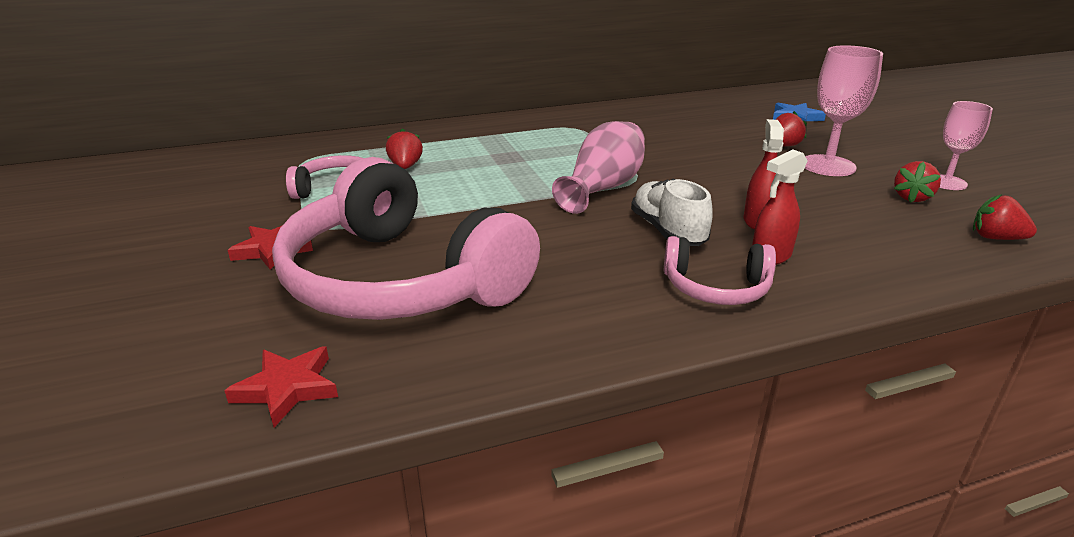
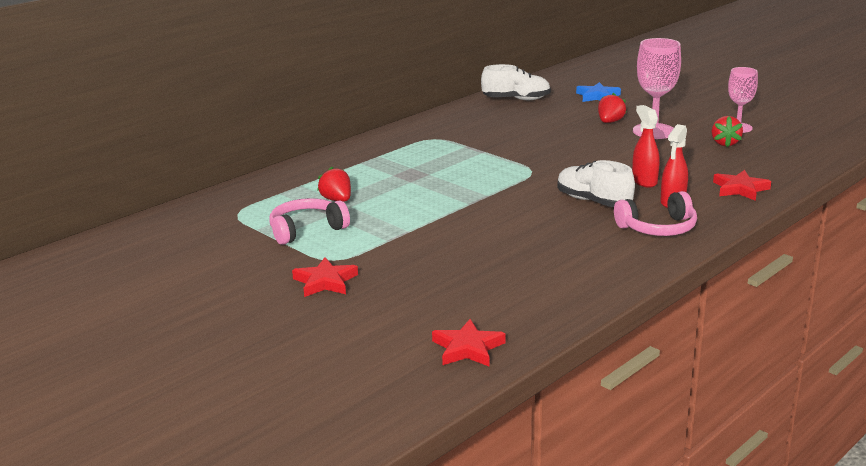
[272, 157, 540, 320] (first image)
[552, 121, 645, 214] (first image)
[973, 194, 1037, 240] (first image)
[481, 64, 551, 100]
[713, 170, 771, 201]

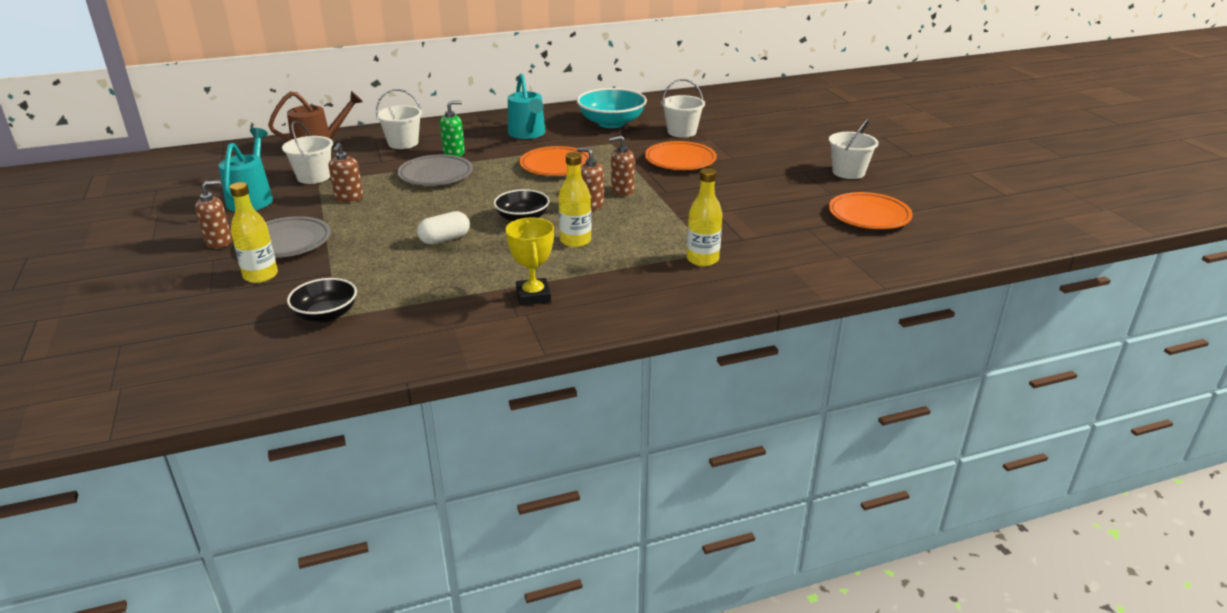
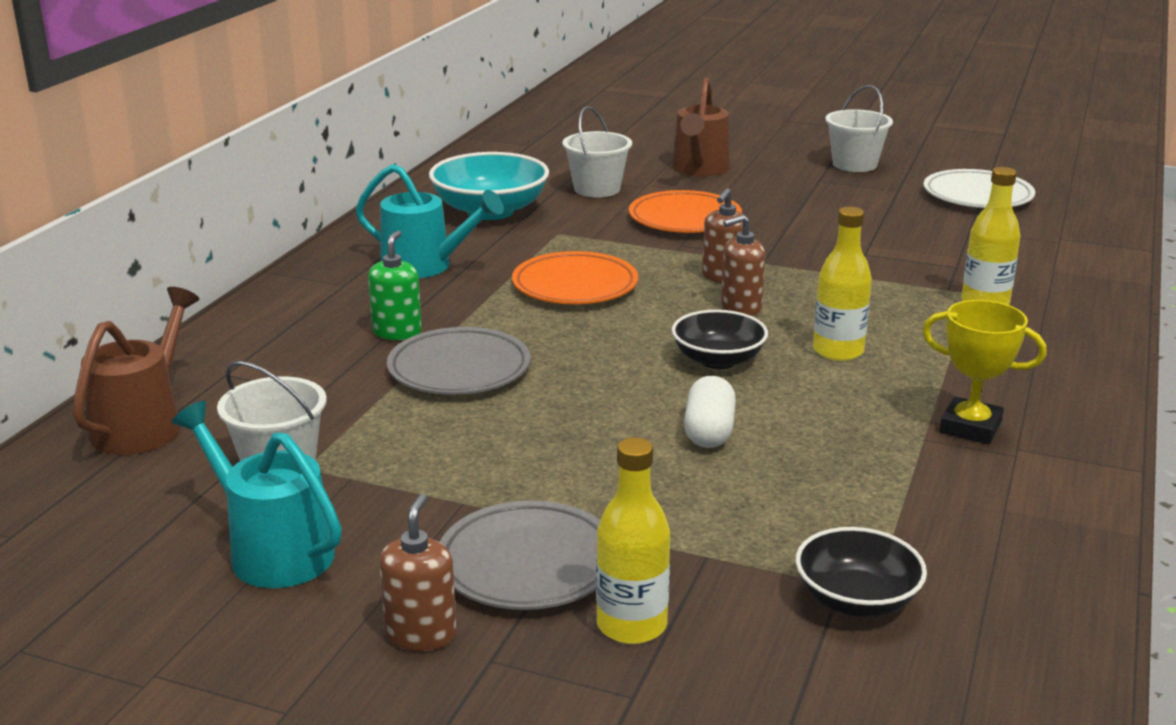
[328, 142, 363, 202] (first image)
[376, 89, 422, 149] (first image)
[672, 78, 730, 176]
[924, 169, 1035, 208]

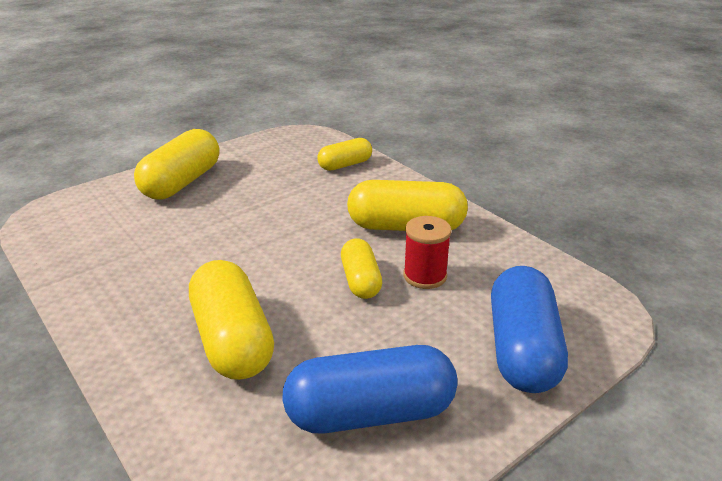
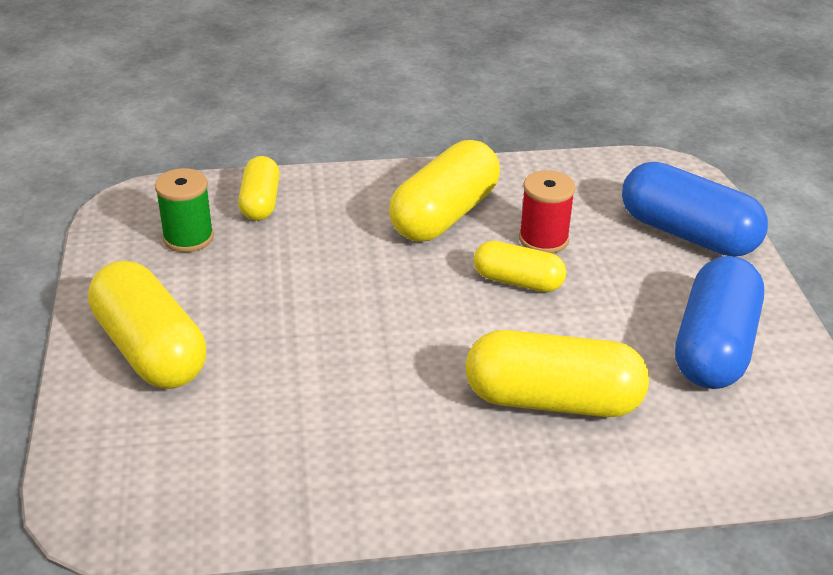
[155, 168, 214, 252]

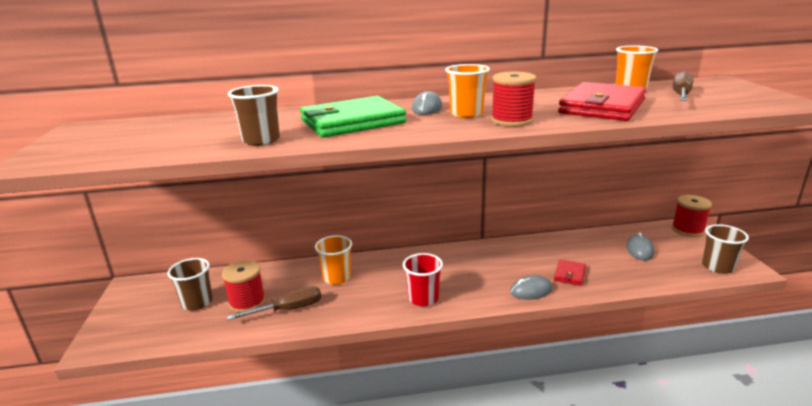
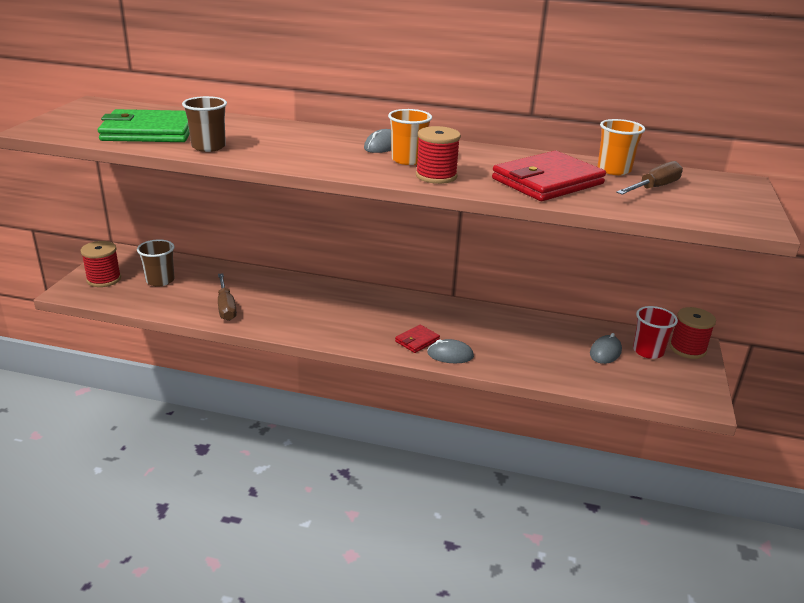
[315, 235, 352, 285] (first image)
[702, 224, 749, 274] (first image)
[80, 241, 121, 287]
[98, 109, 190, 142]
[633, 306, 678, 359]
[395, 325, 440, 353]
[218, 273, 237, 321]

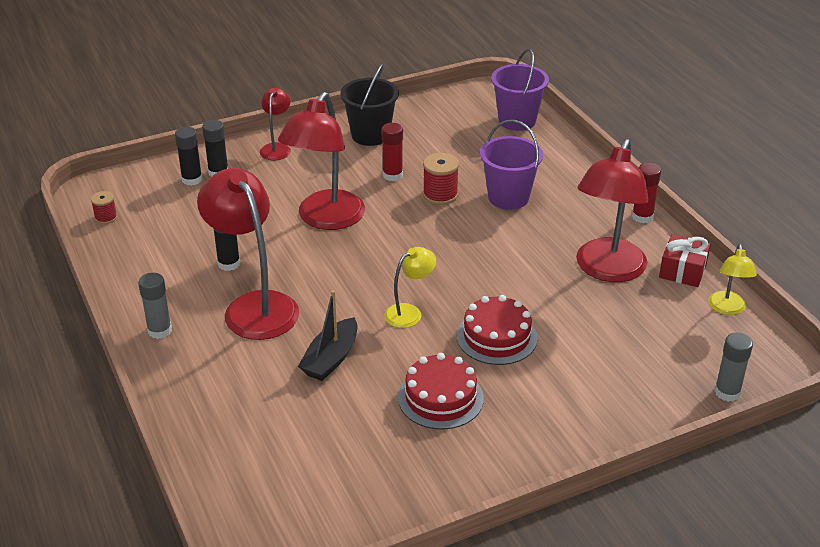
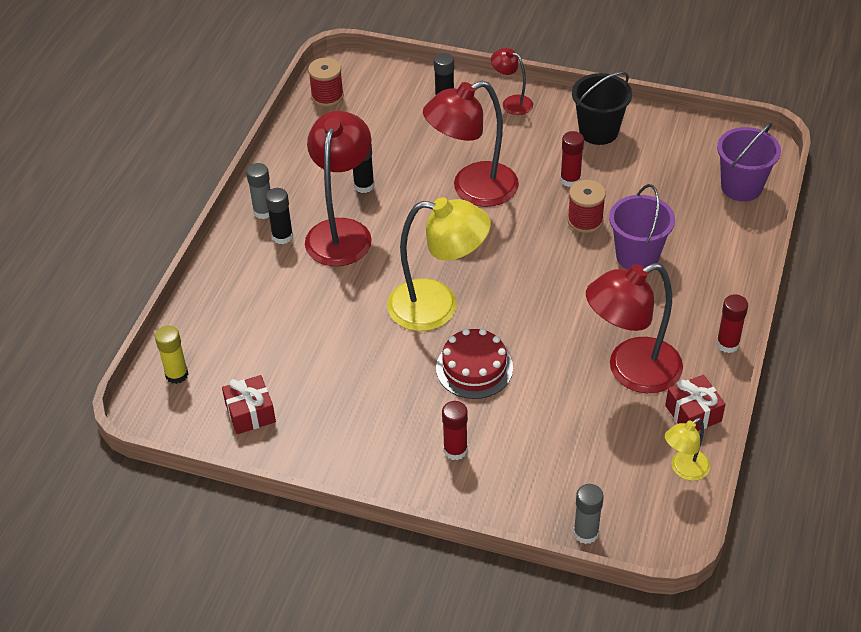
[298, 290, 357, 381] (first image)
[398, 353, 484, 430] (first image)
[155, 326, 188, 384]
[222, 375, 276, 434]
[442, 401, 468, 460]
[265, 188, 293, 244]
[491, 48, 533, 115]
[308, 58, 344, 107]
[387, 197, 491, 331]

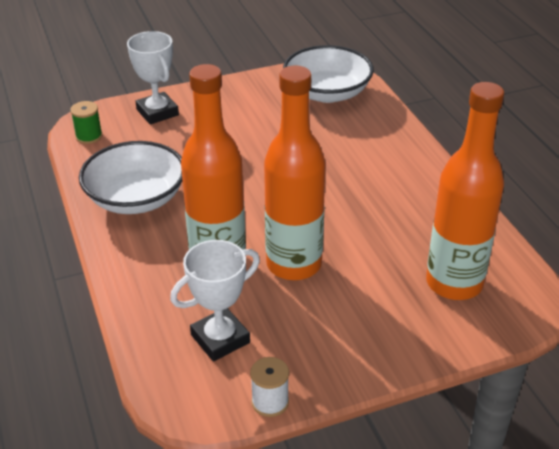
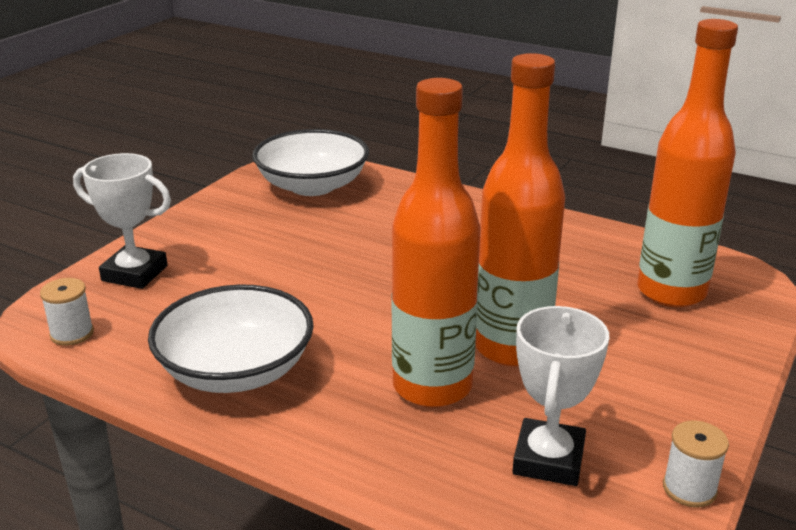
[40, 278, 94, 346]

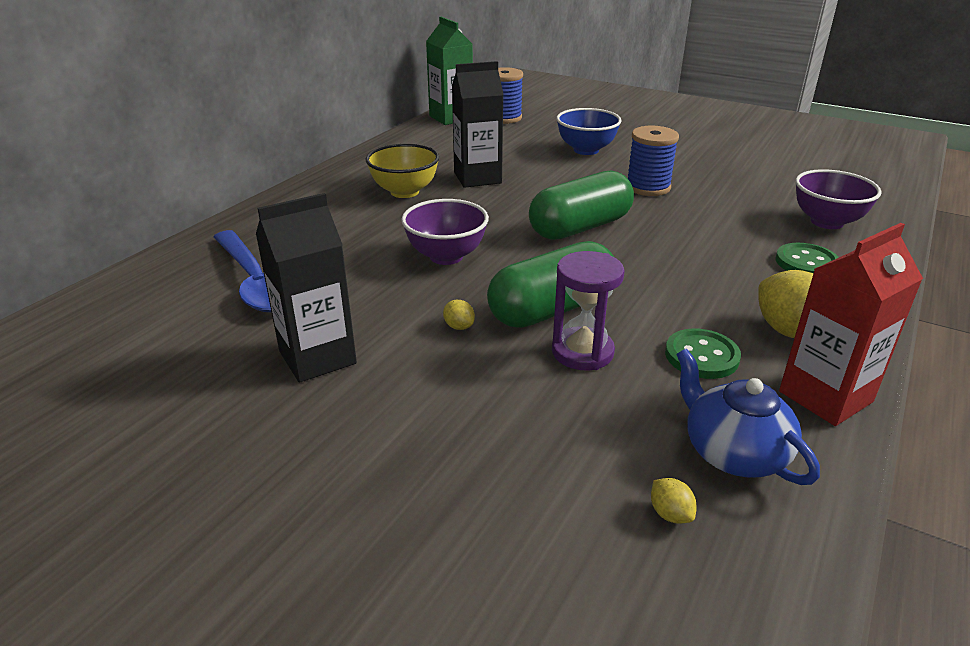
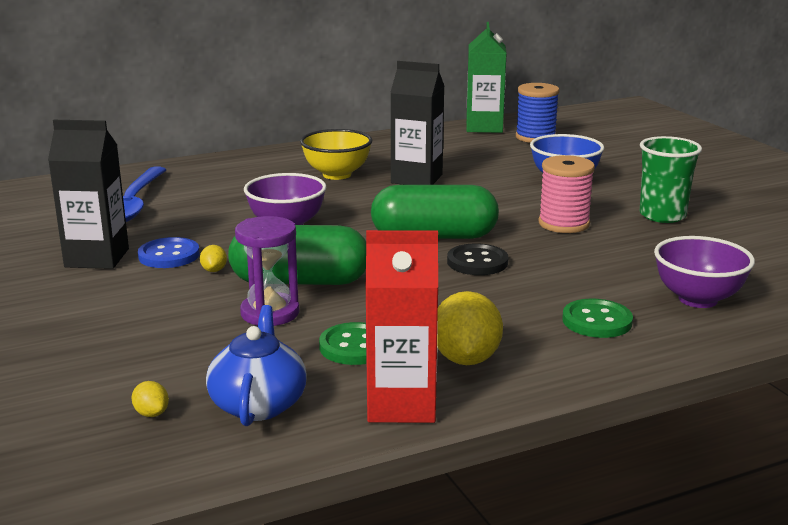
[138, 237, 200, 268]
[447, 243, 509, 275]
[640, 136, 702, 223]
[538, 155, 595, 233]
[132, 381, 169, 417]

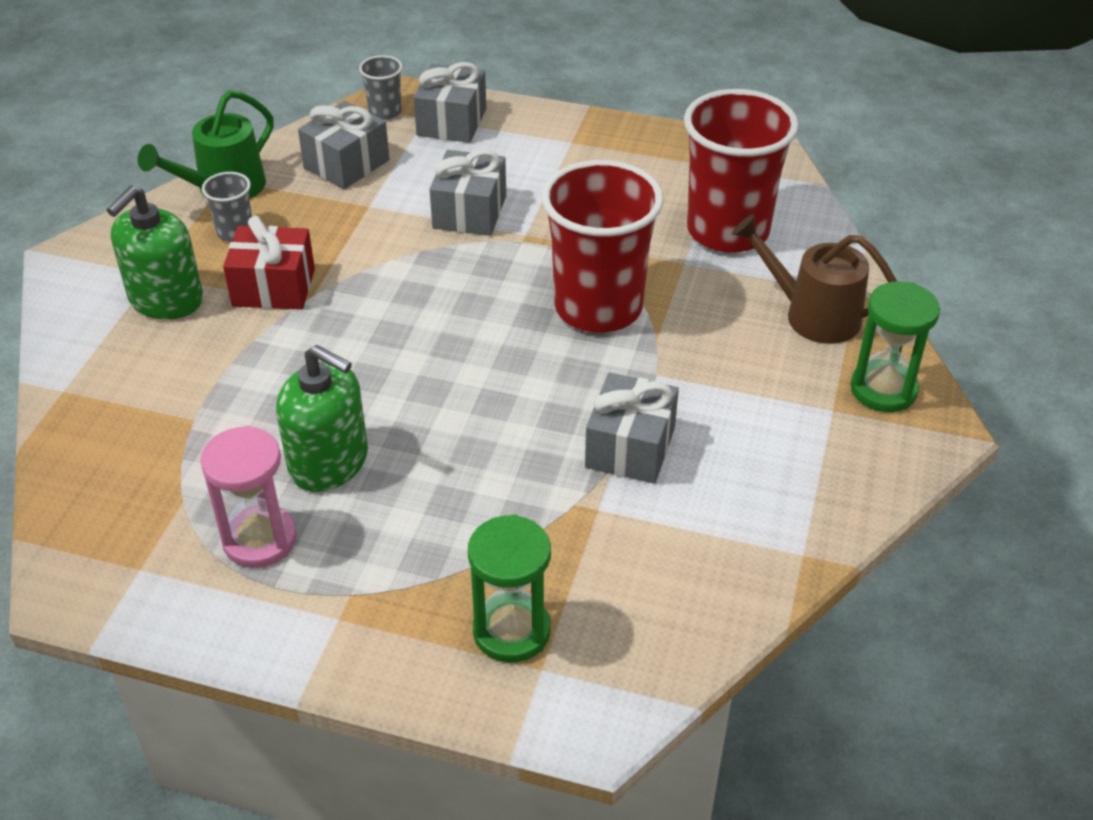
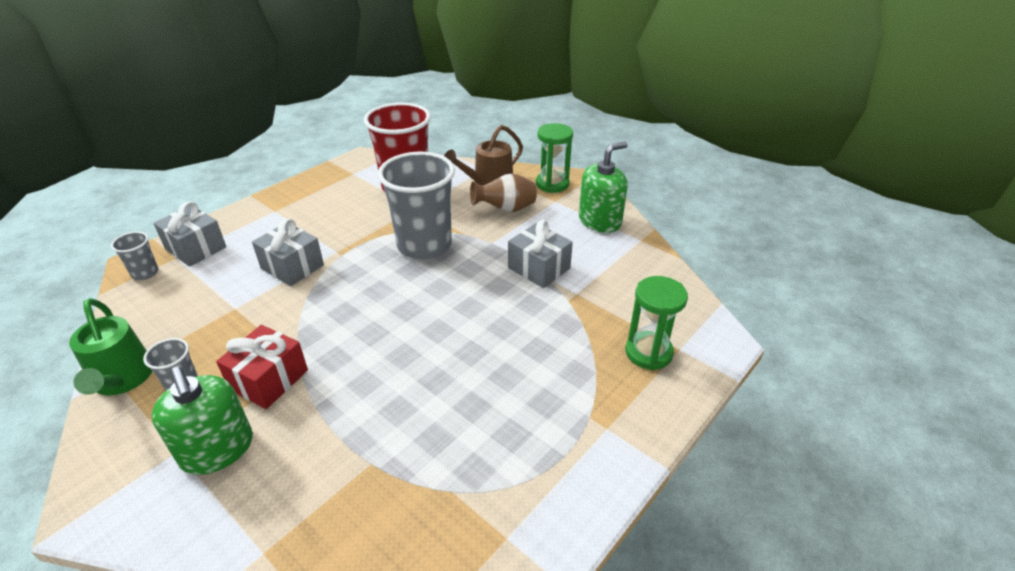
[200, 426, 297, 568] (first image)
[298, 101, 389, 189] (first image)
[470, 173, 537, 212]
[579, 141, 628, 233]
[378, 152, 455, 259]

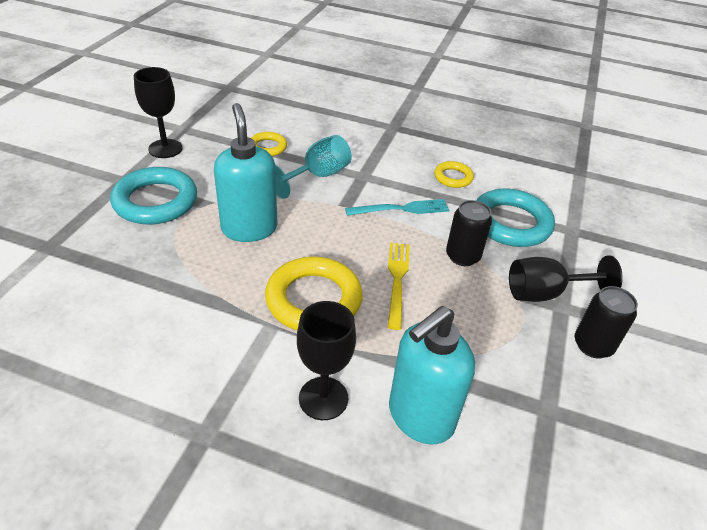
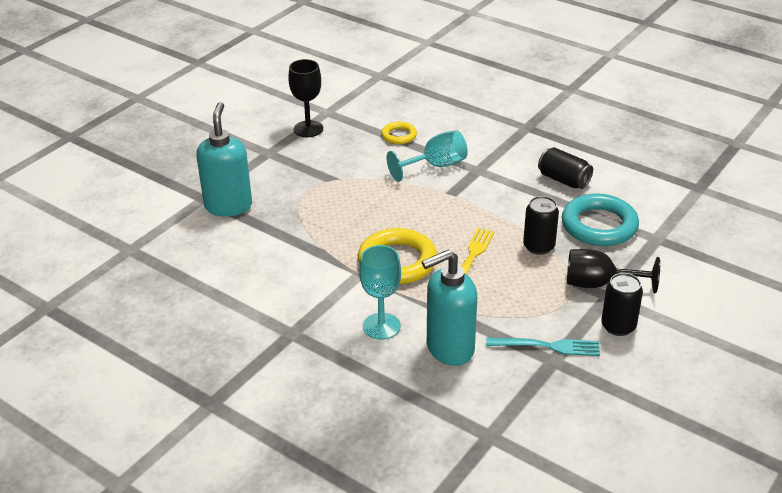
[110, 167, 197, 225] (first image)
[196, 102, 252, 217]
[486, 338, 600, 356]
[538, 147, 593, 189]
[359, 245, 401, 340]

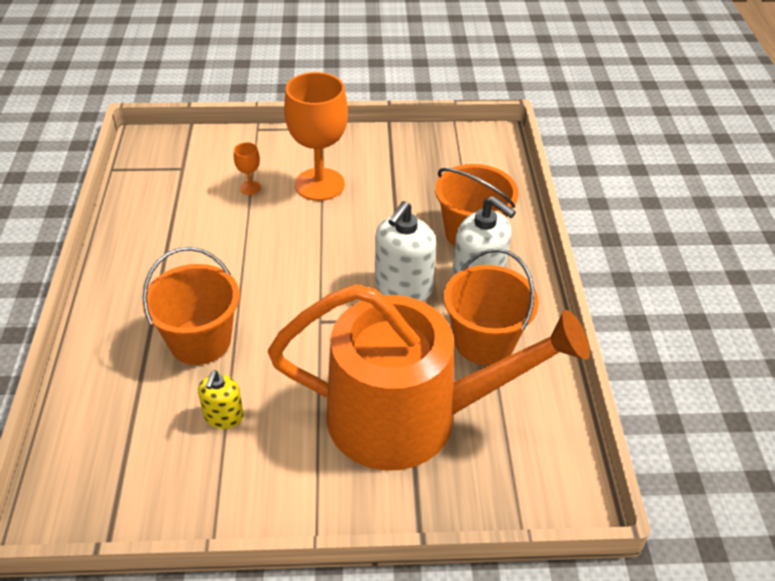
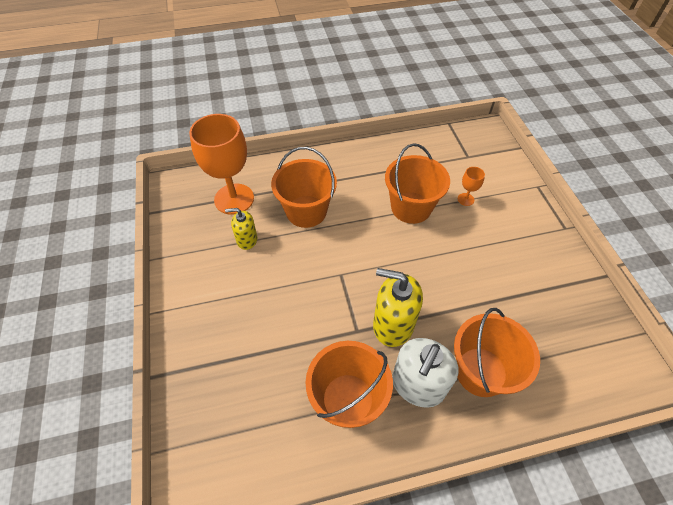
[268, 284, 590, 471] (first image)
[385, 143, 450, 224]
[189, 114, 254, 215]
[373, 268, 423, 347]

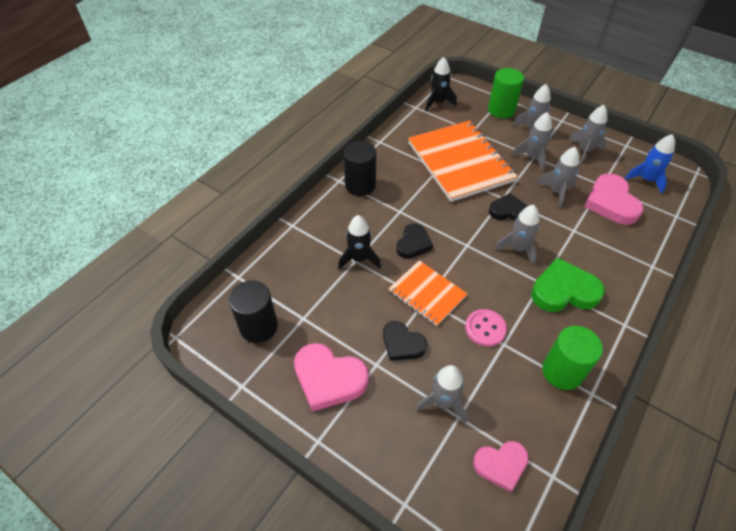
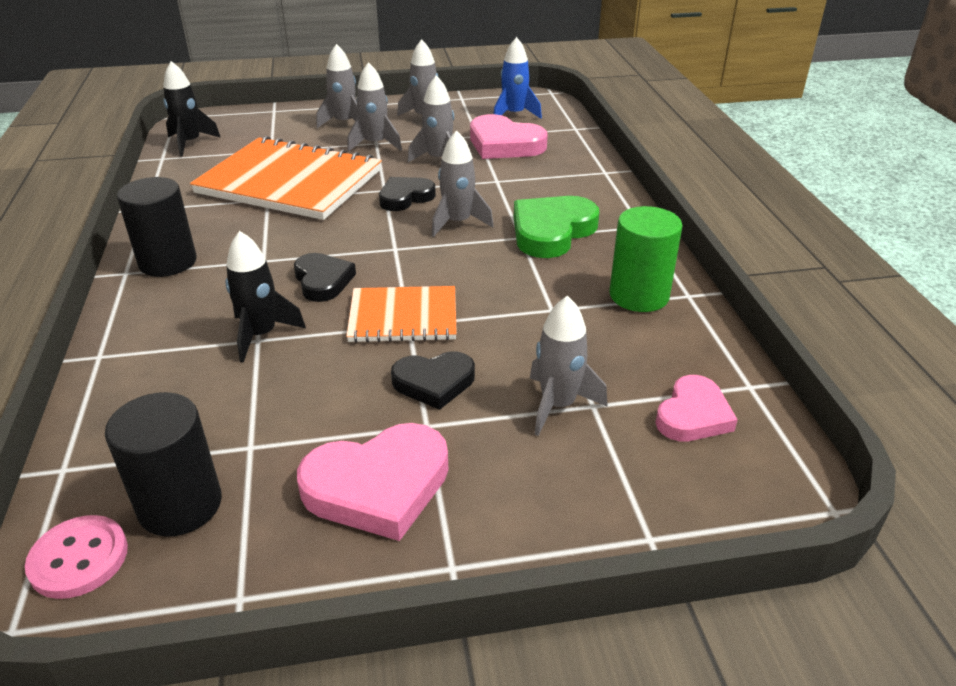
[488, 68, 524, 118] (first image)
[25, 515, 128, 599]

